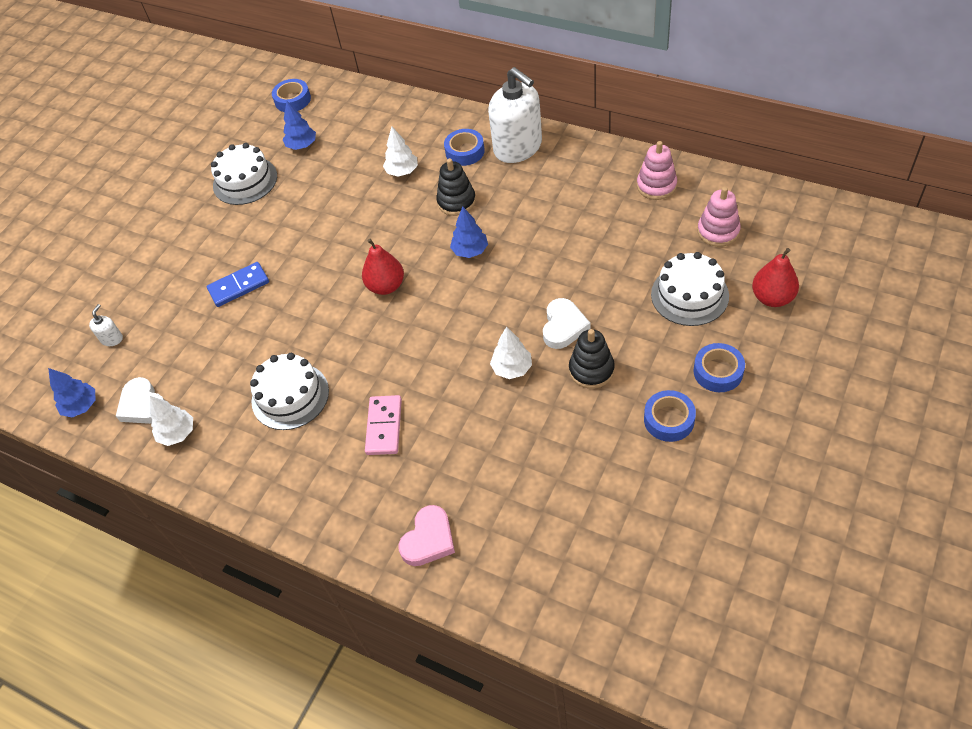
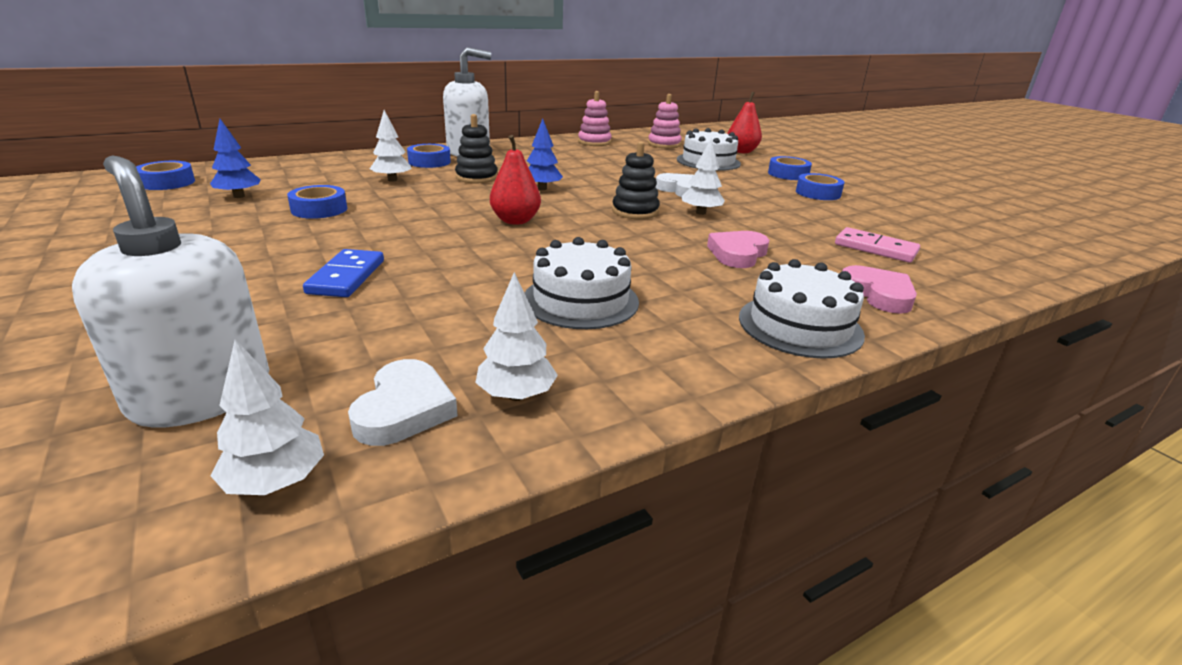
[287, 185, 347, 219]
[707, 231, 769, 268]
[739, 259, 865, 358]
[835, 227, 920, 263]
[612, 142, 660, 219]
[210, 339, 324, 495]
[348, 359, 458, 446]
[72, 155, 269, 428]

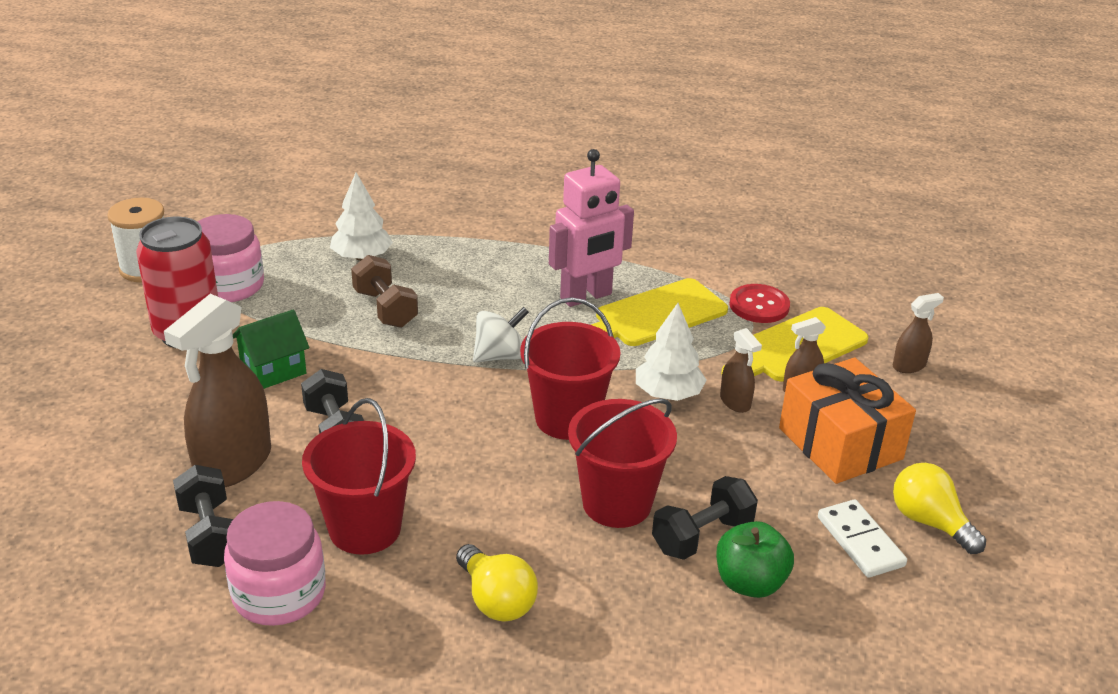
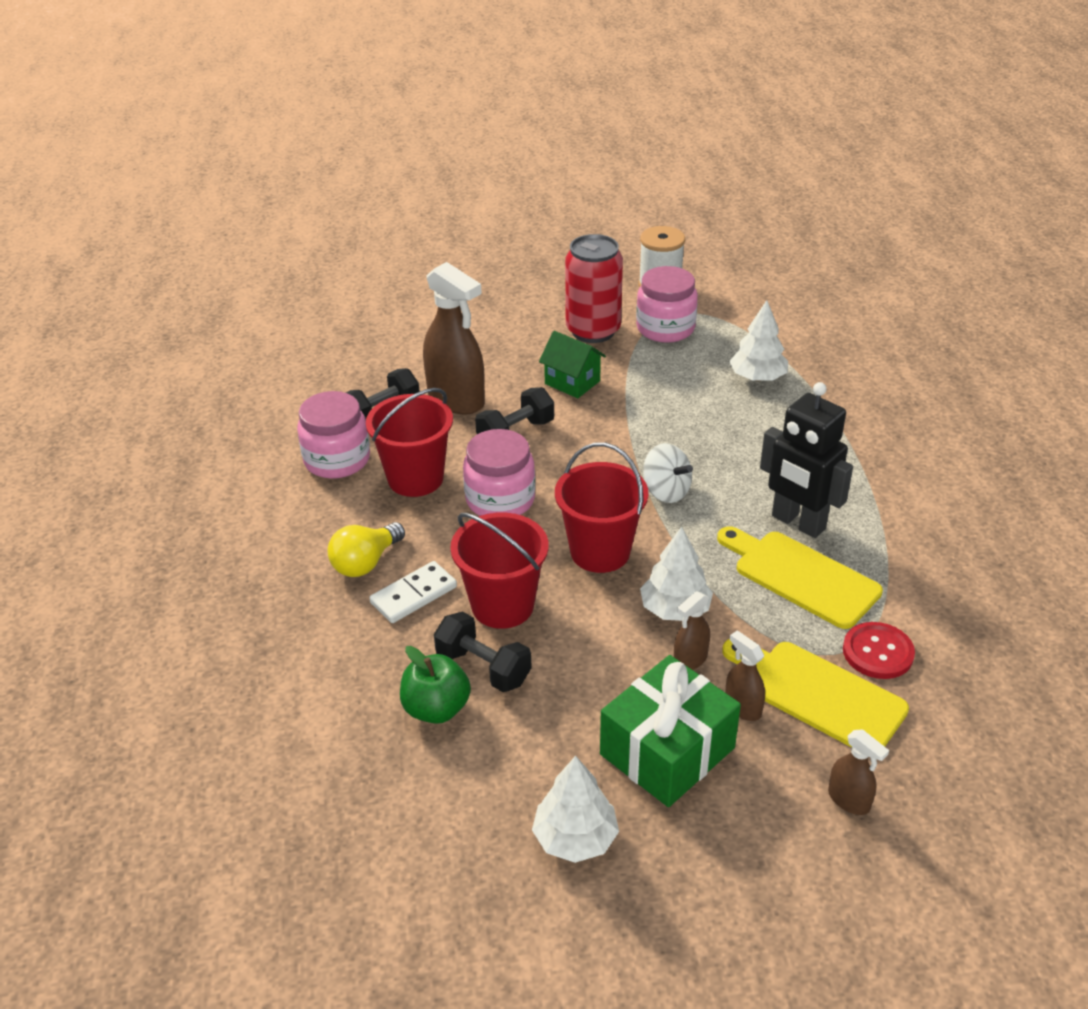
[351, 255, 418, 328] (first image)
[463, 429, 535, 516]
[369, 561, 457, 623]
[532, 756, 619, 863]
[760, 382, 853, 538]
[600, 655, 741, 807]
[423, 262, 485, 415]

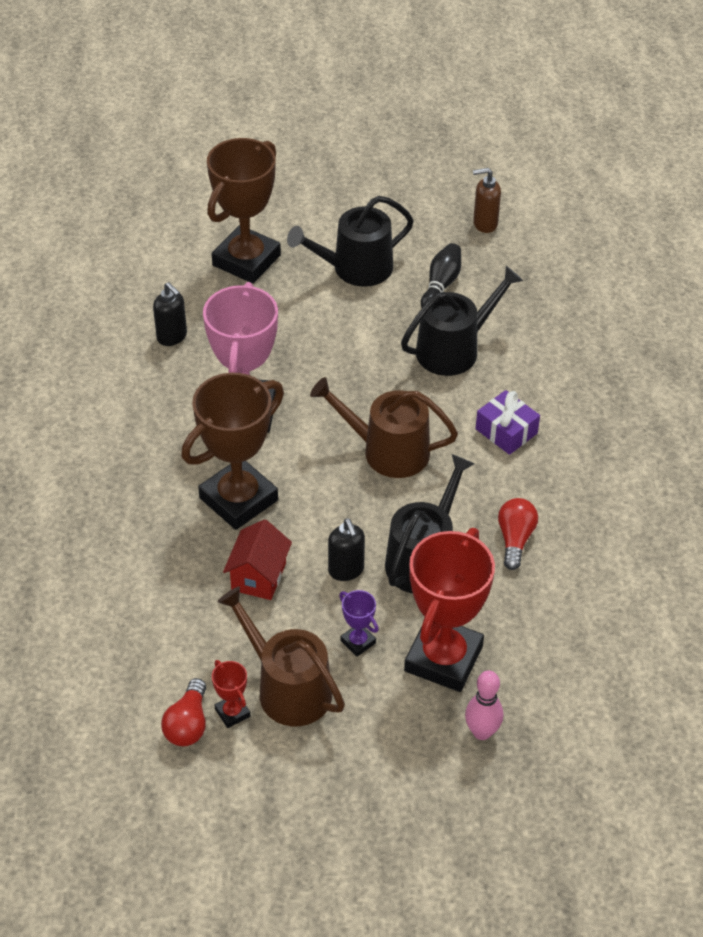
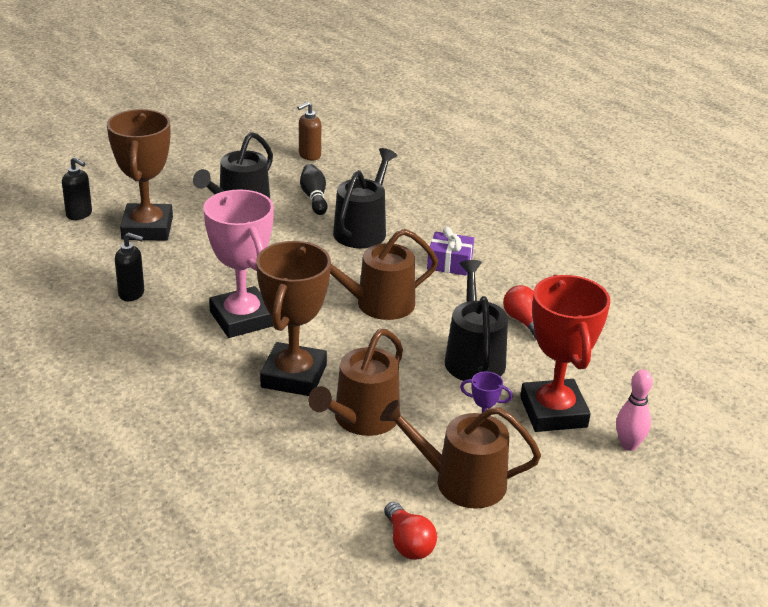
[212, 660, 250, 728] (first image)
[62, 157, 92, 220]
[308, 329, 403, 436]

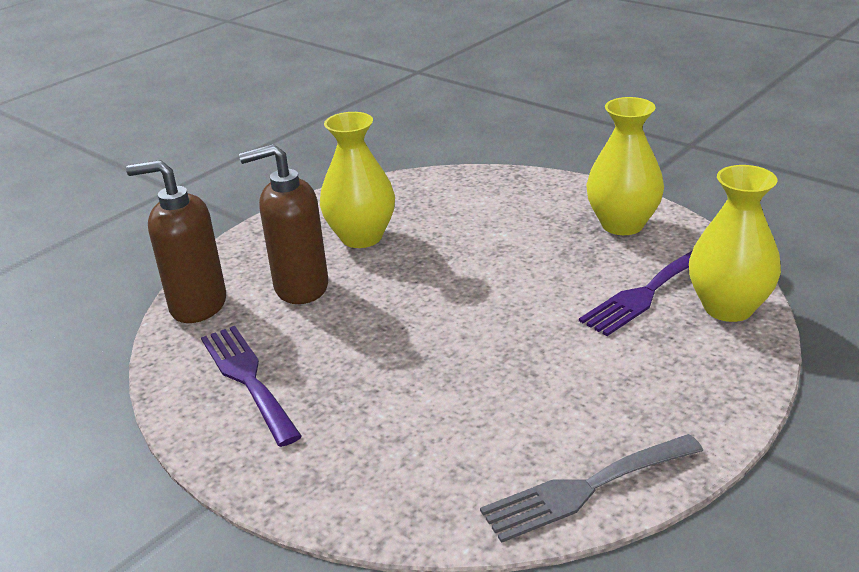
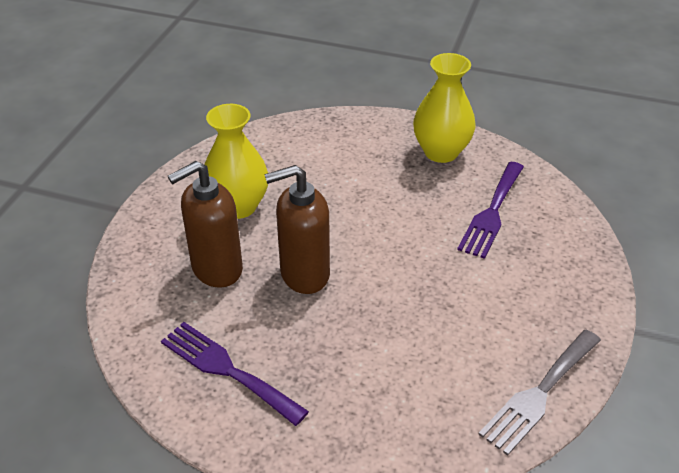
[689, 165, 781, 322] (first image)
[264, 165, 330, 294]

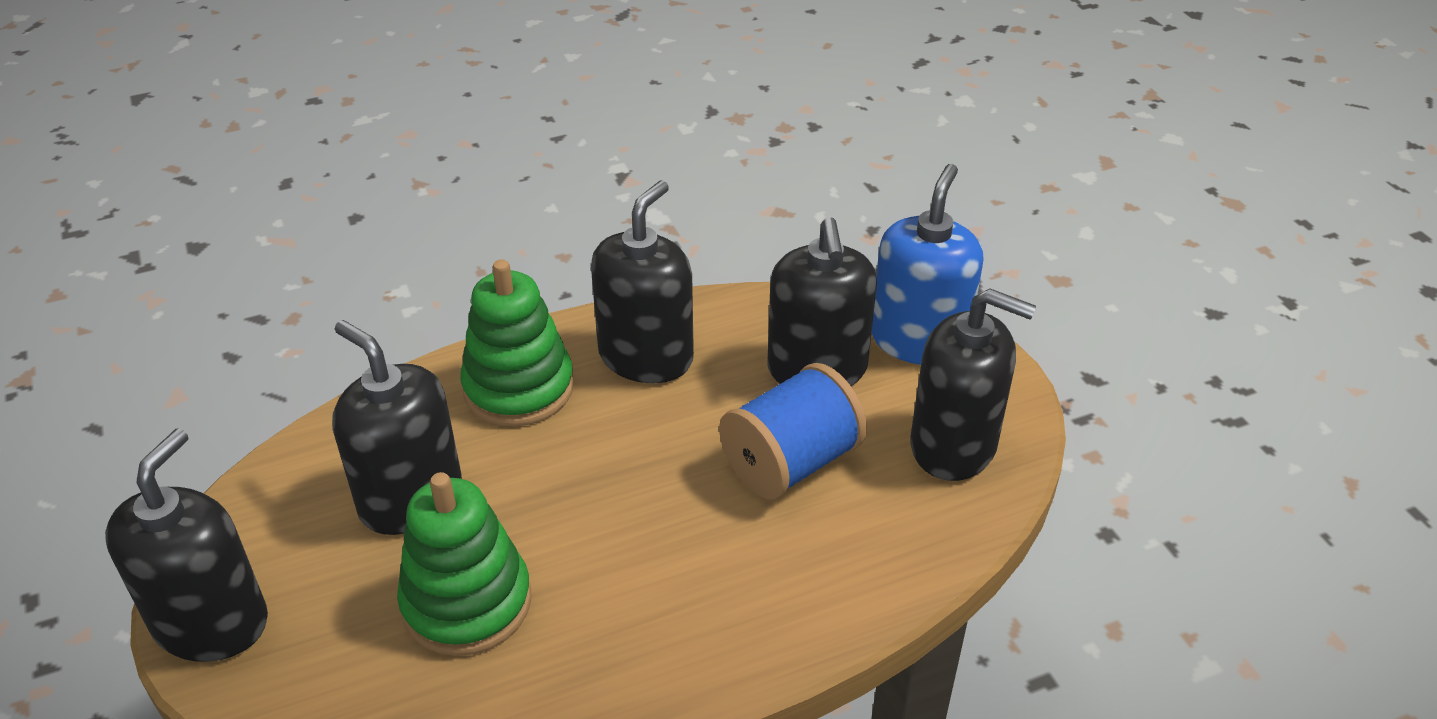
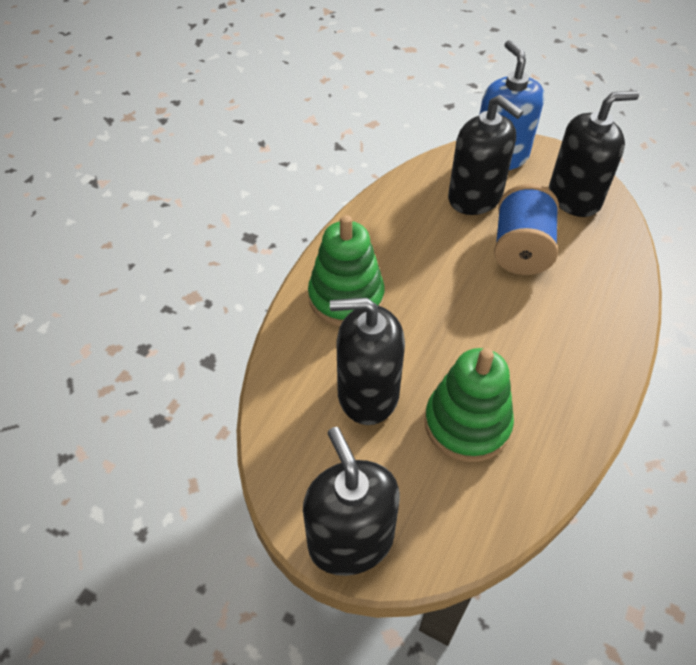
[591, 181, 694, 383] (first image)

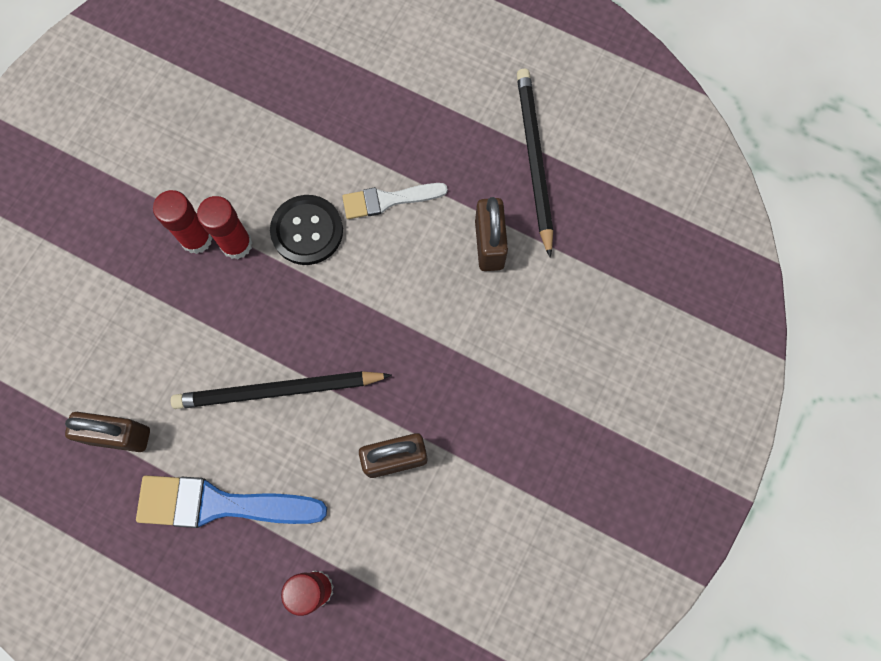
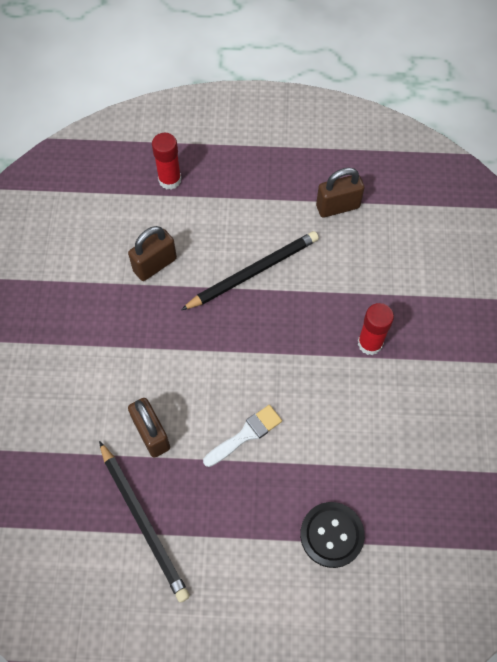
[136, 475, 327, 528] (first image)
[197, 196, 253, 259] (first image)
[300, 502, 365, 568]

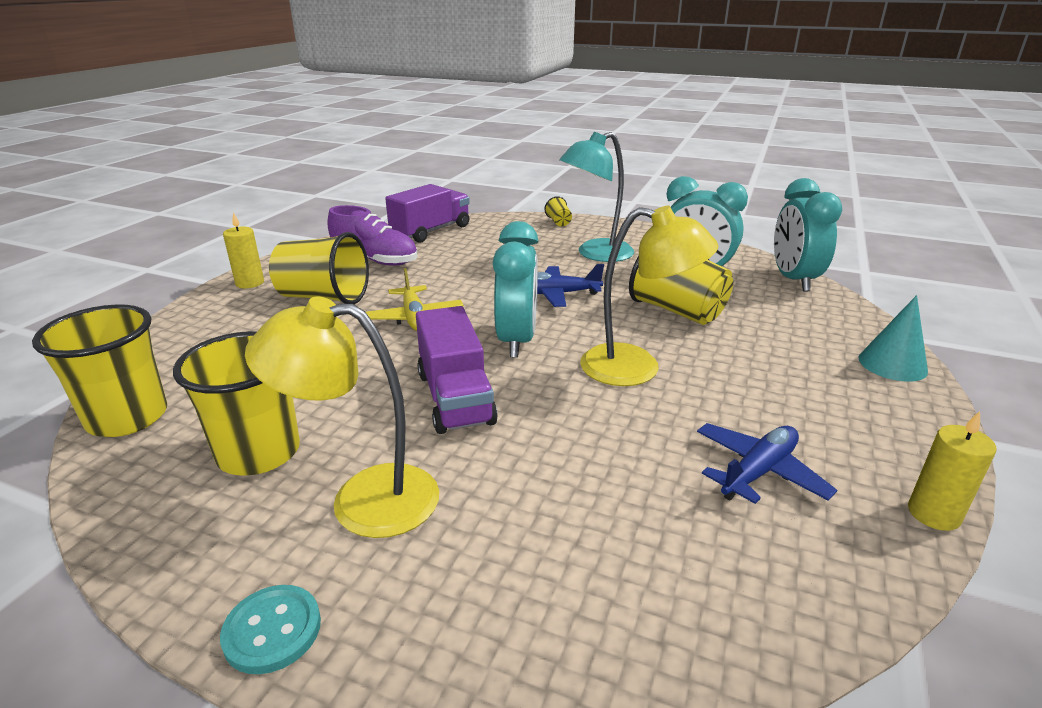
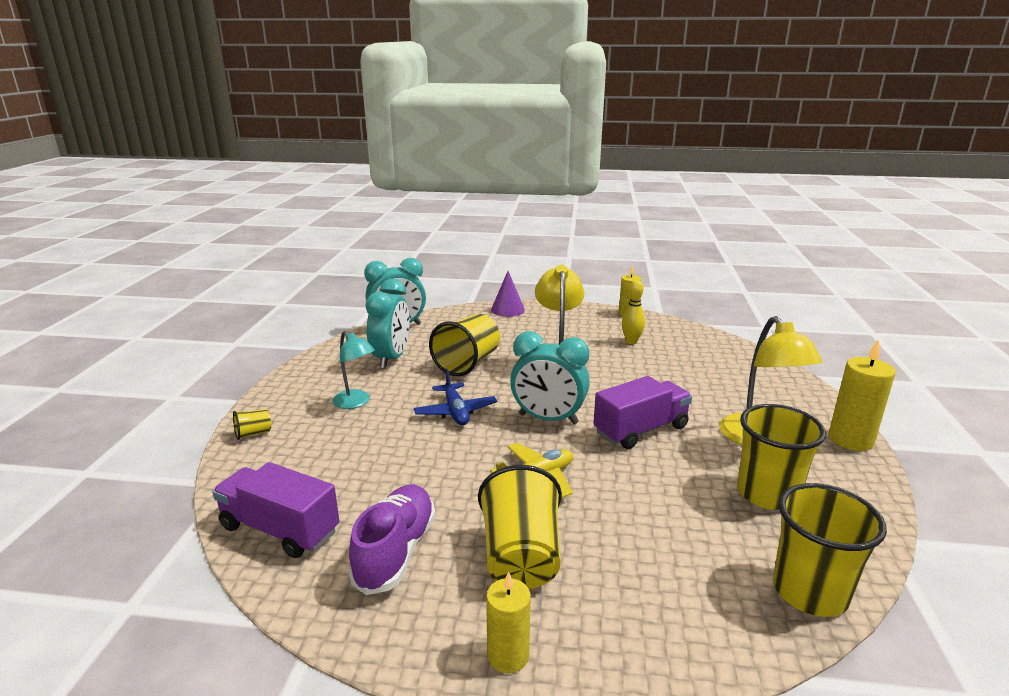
[829, 339, 896, 451]
[622, 280, 645, 344]
[491, 271, 525, 317]
[510, 331, 590, 424]
[332, 331, 375, 409]

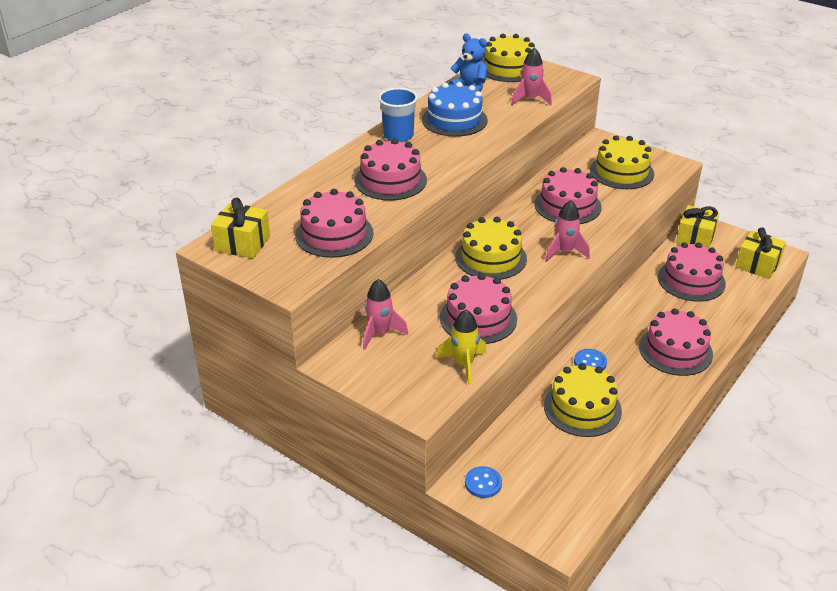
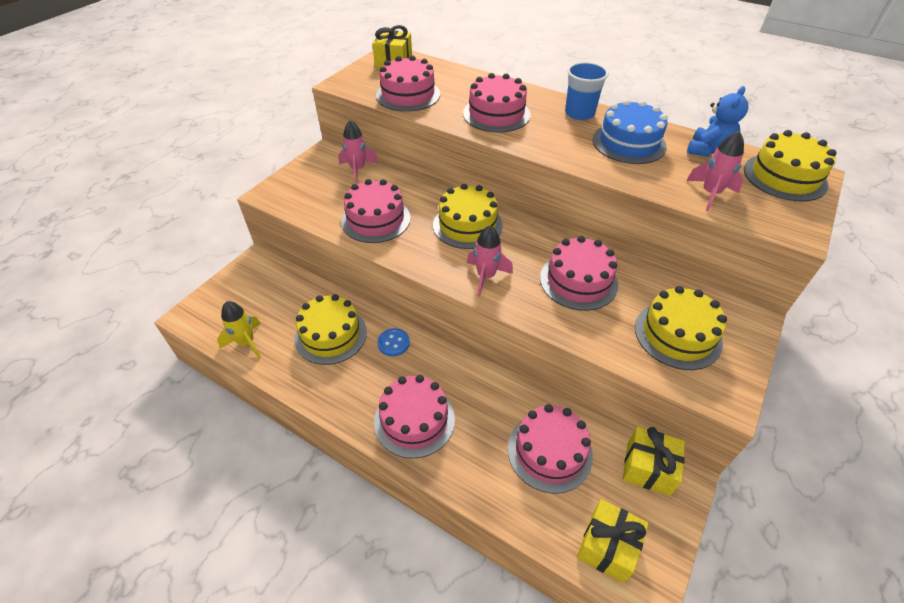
[465, 466, 502, 498] (first image)
[217, 301, 261, 359]

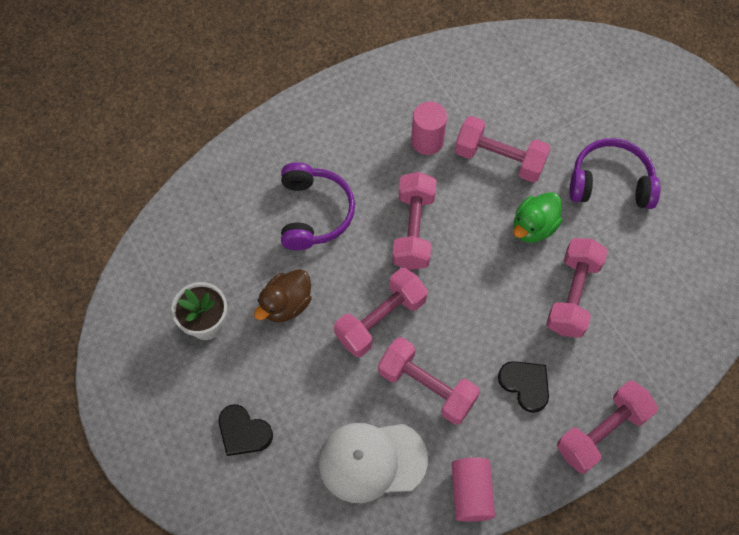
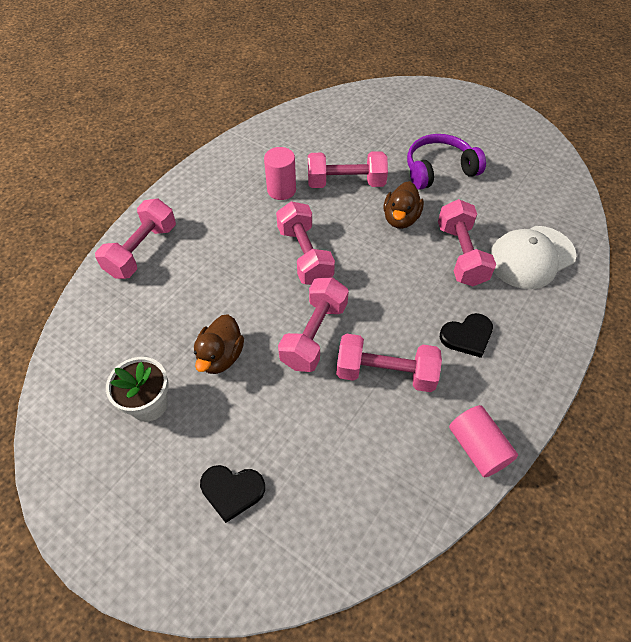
[281, 162, 355, 250] (first image)
[489, 226, 576, 289]
[95, 199, 176, 279]
[384, 181, 424, 229]
[440, 313, 493, 358]

